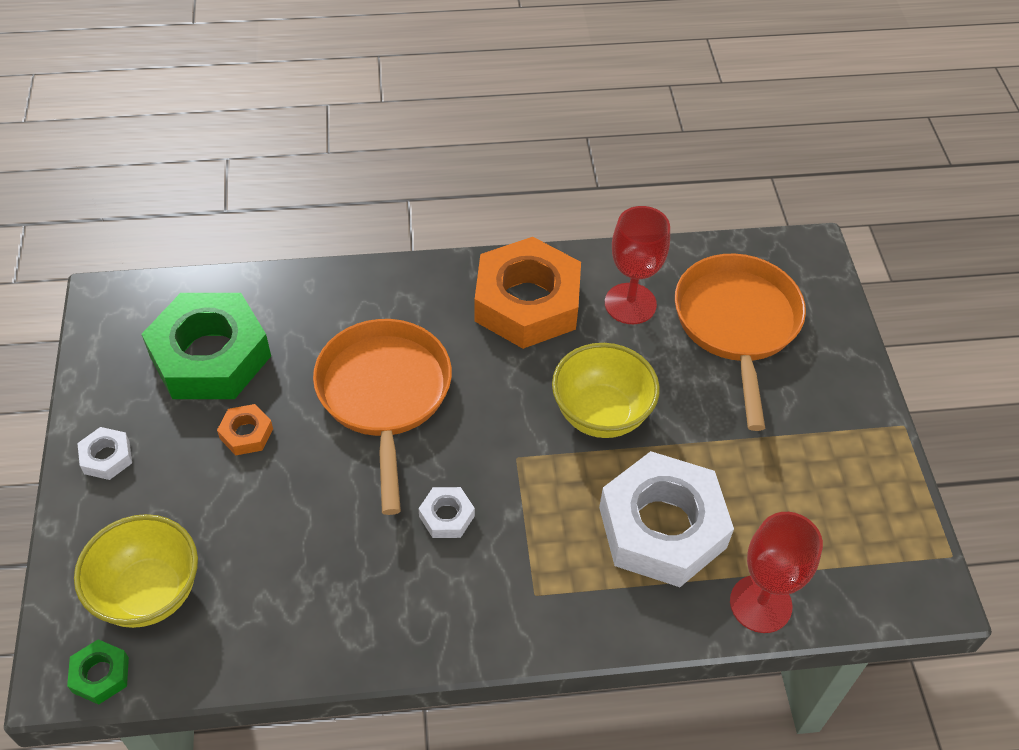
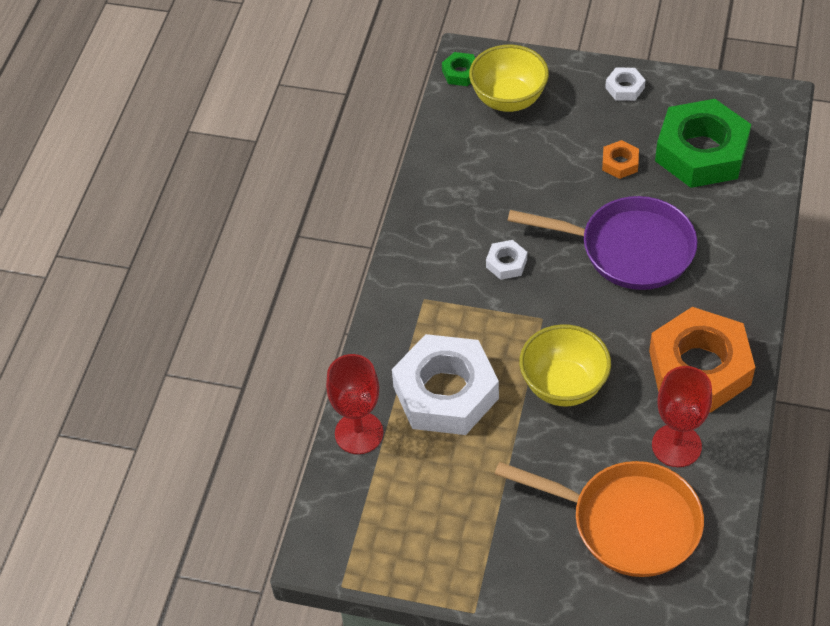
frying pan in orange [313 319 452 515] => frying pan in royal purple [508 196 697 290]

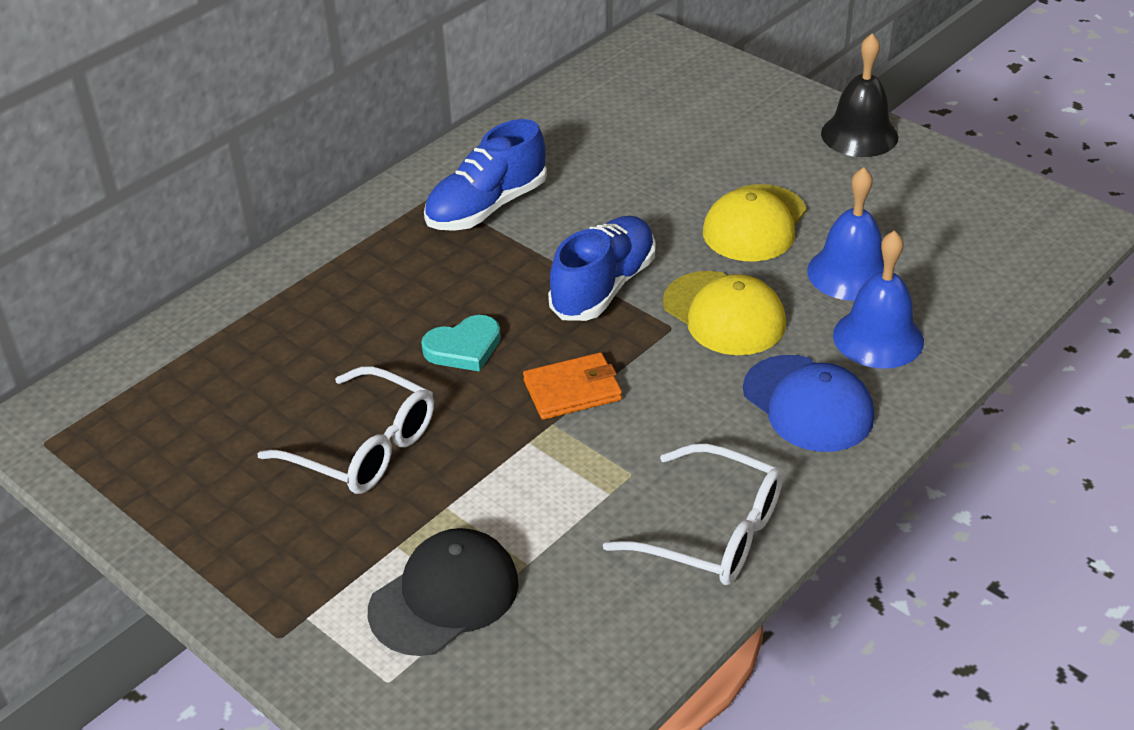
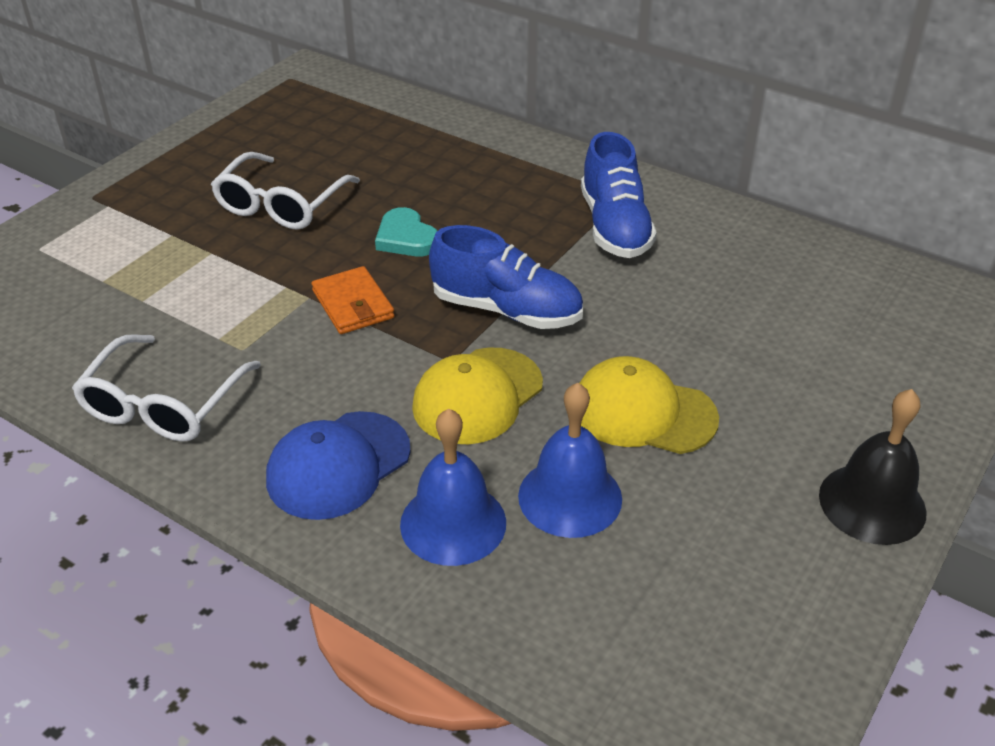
lace-up shoe in cobalt [424 119 547 231] => lace-up shoe in cobalt [581 132 657 258], 135 degrees counterclockwise
cap in jet-black [368 528 519 656] => nothing

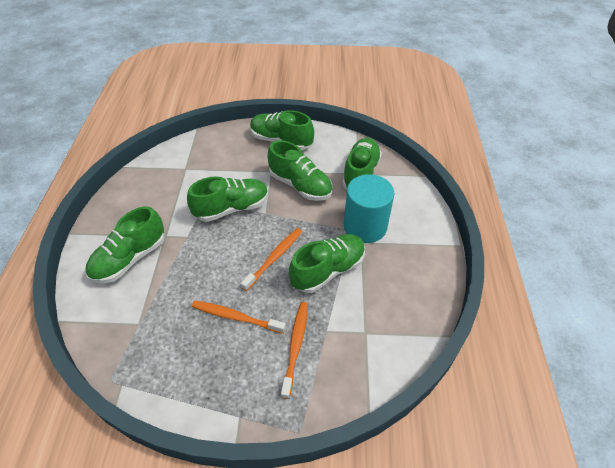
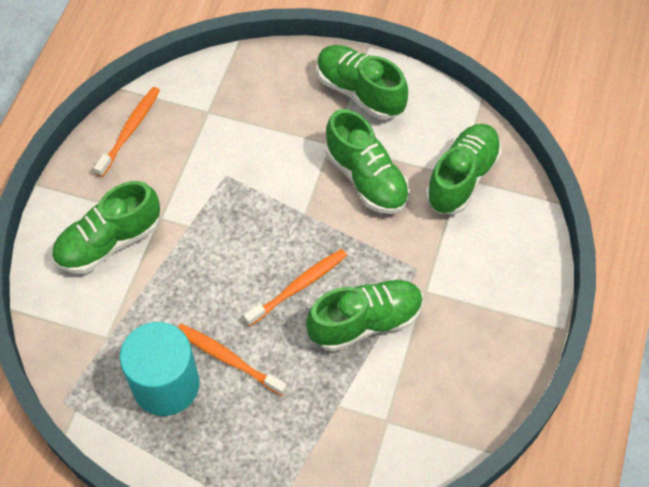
cylinder in turquoise [344 174 394 243] => cylinder in turquoise [120 322 199 416], shifted
lace-up shoe in emerald [187 176 268 222] => nothing
toothbrush in orange [281 302 308 399] => toothbrush in orange [94 87 160 177], shifted

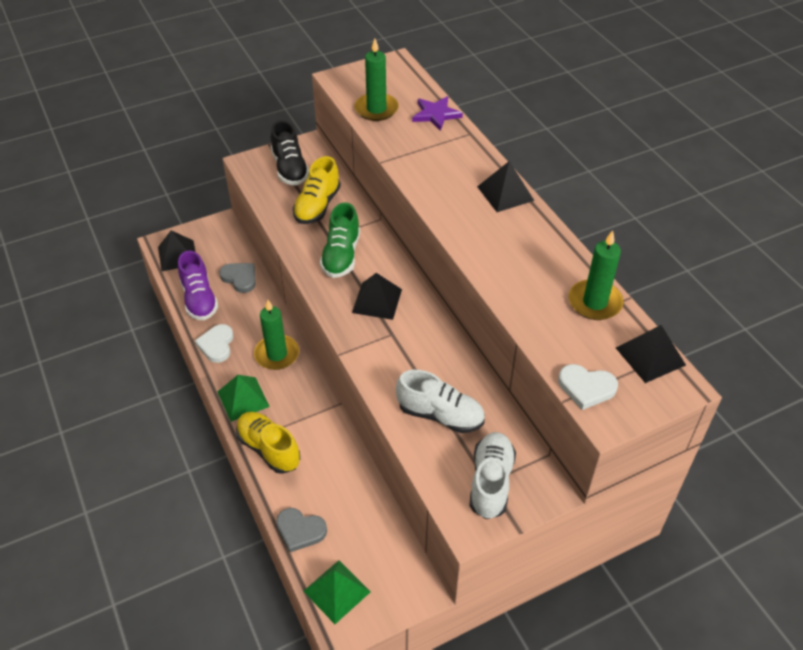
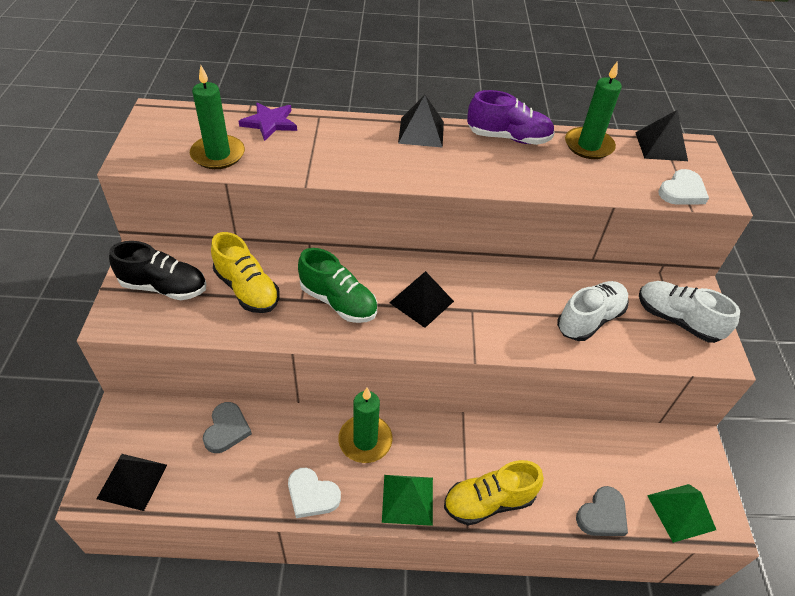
lace-up shoe in royal purple [178 251 219 320] => lace-up shoe in royal purple [467 90 555 145], shifted
heart in gray [219 263 256 293] => heart in gray [203 402 252 453], 120 degrees clockwise

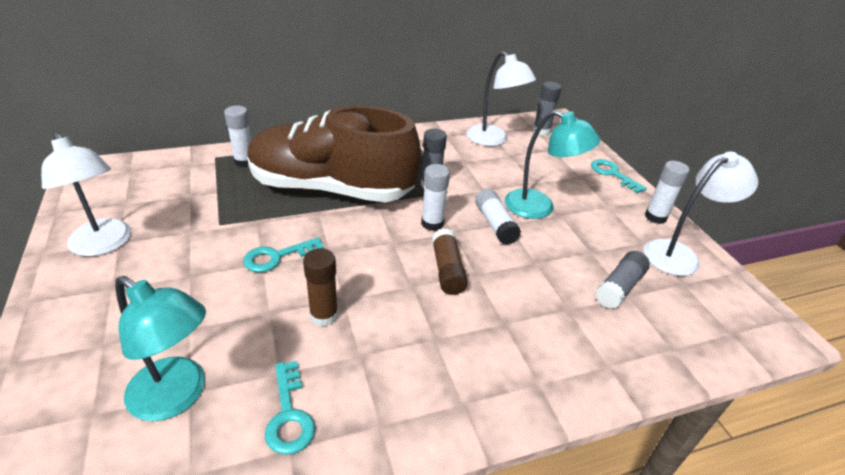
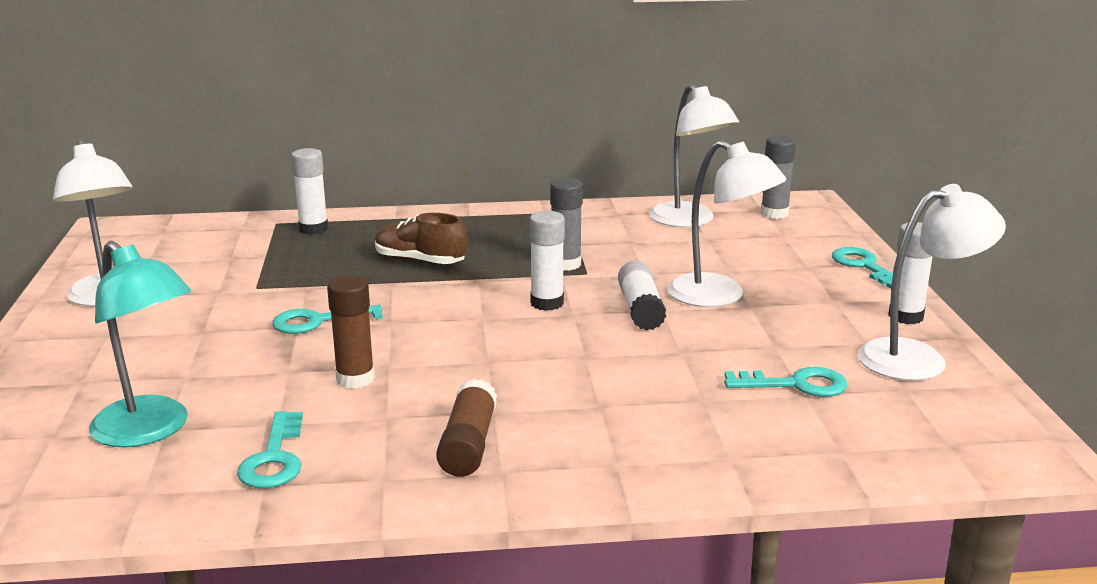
lace-up shoe in russet [247 106 421 202] => lace-up shoe in russet [375 213 467 264], x0.41
desk lamp in turquoise [505 110 600 219] => desk lamp in white [668 140 787 307]
glue stick in russet [432 229 468 295] => glue stick in russet [436 379 497 477], shifted
glue stick in gray [595 251 650 309] => key in turquoise [724 367 847 397]

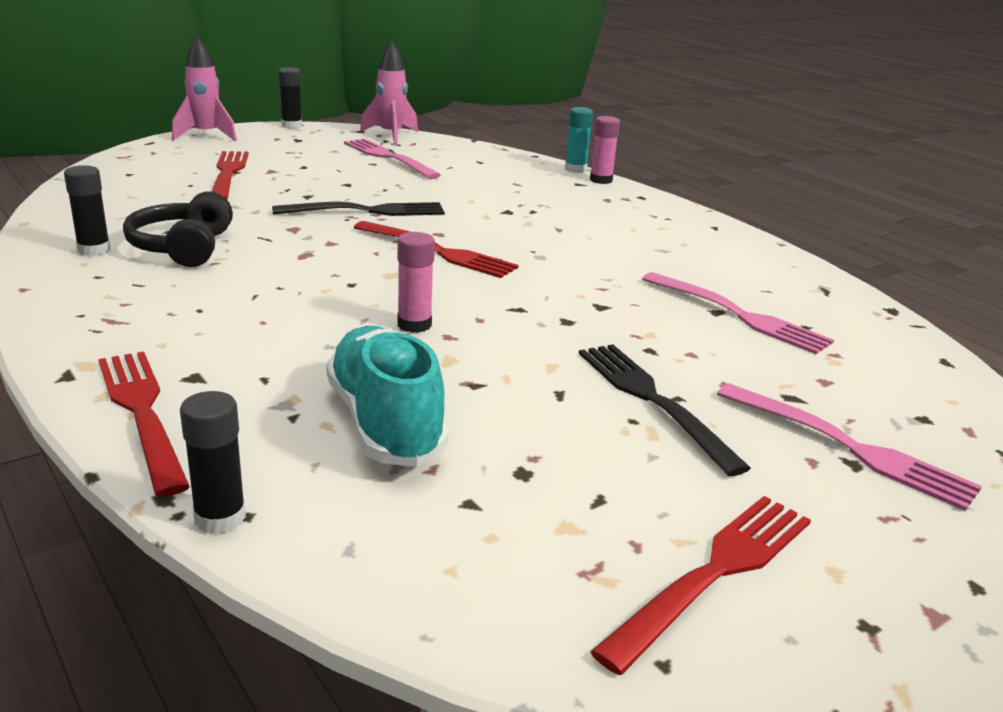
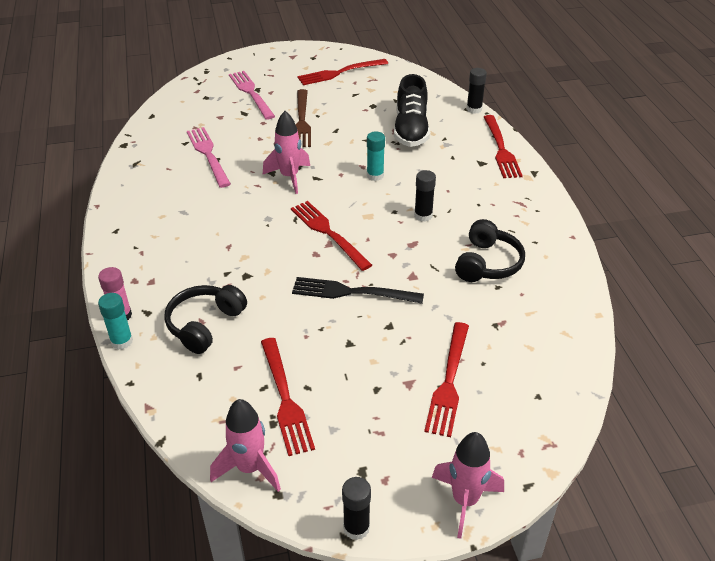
fork in rosy [344 139 441 179] => fork in crimson [261 338 315 456]
glue stick in jet-black [64 165 110 256] => glue stick in jet-black [414 170 436 222], shifted
glue stick in rosy [397 232 435 333] => glue stick in turquoise [367 131 385 181]
lace-up shoe in turquoise [326 326 449 467] => lace-up shoe in jet-black [394 74 430 147]
fork in jet-black [579 344 751 476] => fork in russet [295 89 311 147]
nothing => toy rocket in rosy [263 111 310 194]
nothing => headset in jet-black [164 285 247 354]

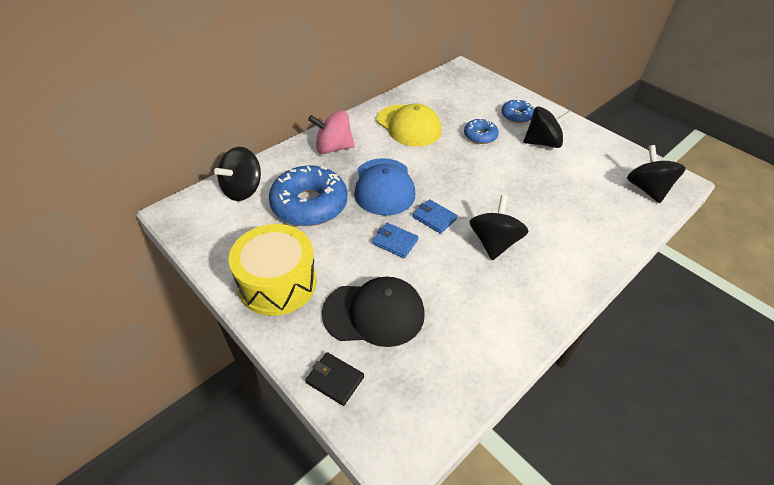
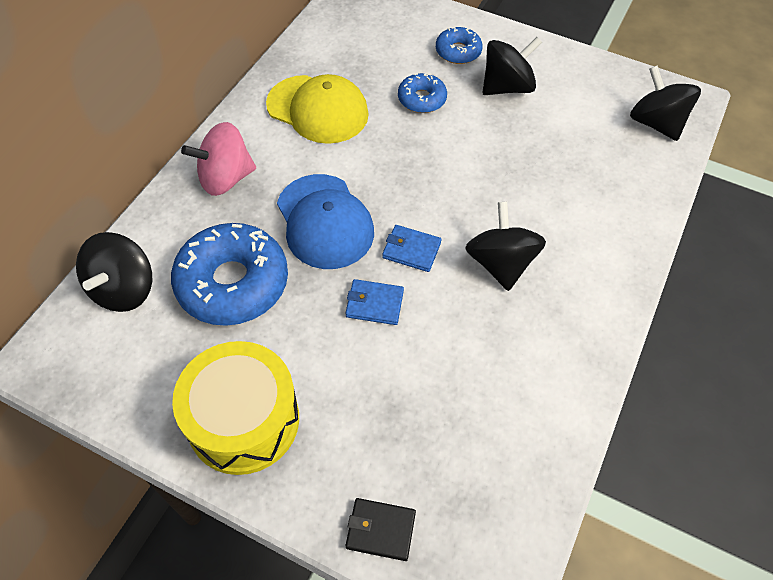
cap in jet-black [322 276 425 347] => nothing

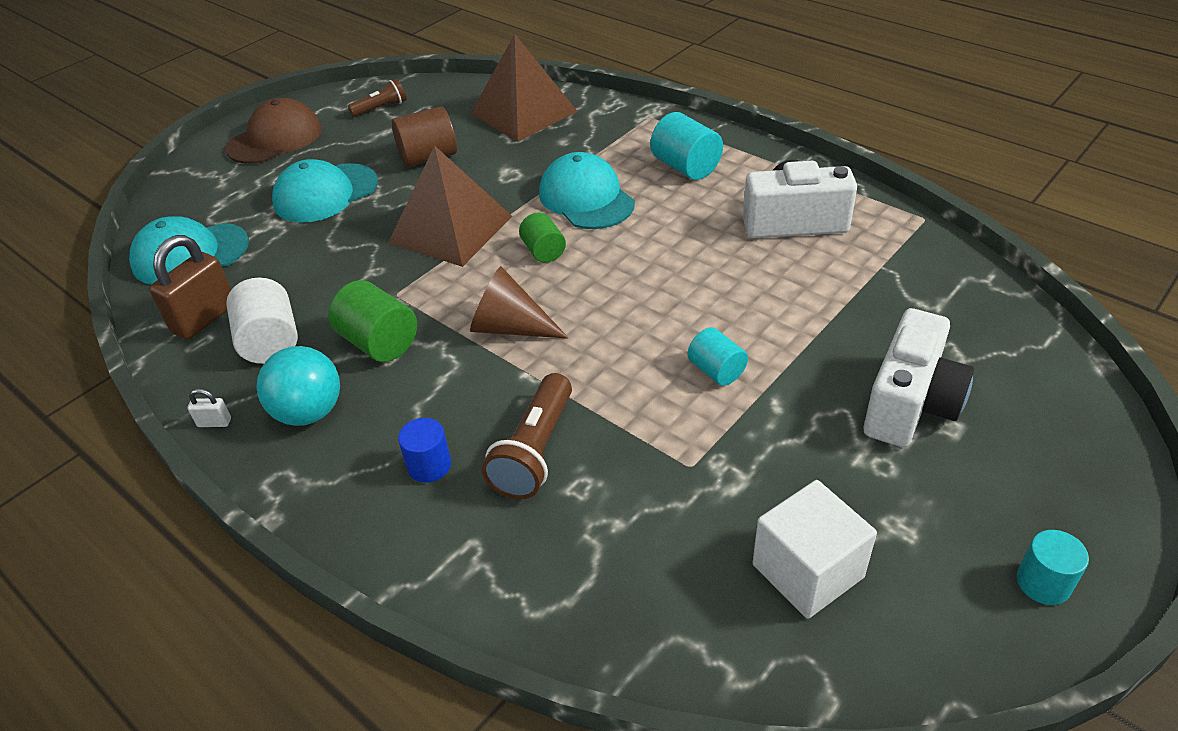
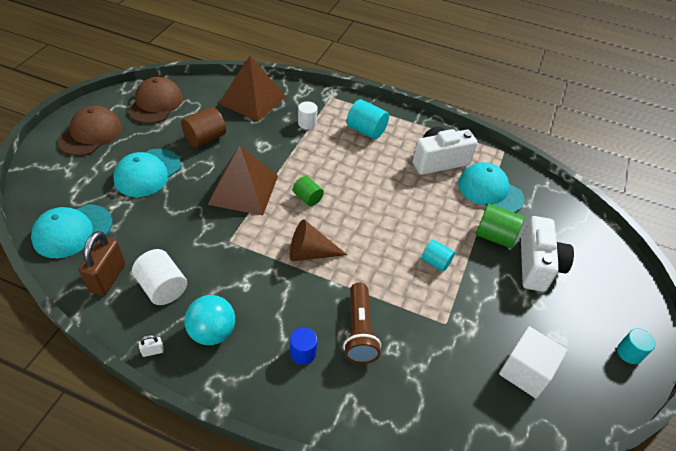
pocket torch in russet [348 79 406 117] => cap in russet [128 77 183 124]
cap in turquoise [539 152 635 229] => cap in turquoise [458 162 525 213], shifted
cylinder in emerald [328 280 417 362] => cylinder in emerald [476 203 524 248], shifted
nothing => cylinder in white [298 101 318 129]

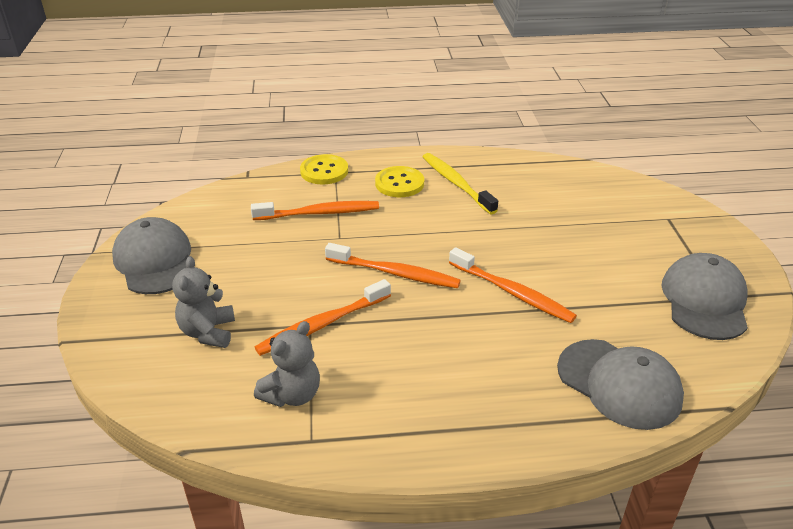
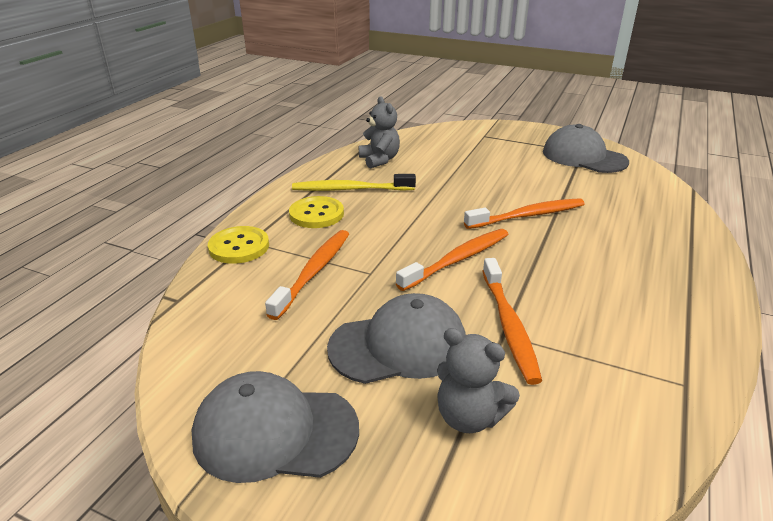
stuffed bear in gray [254 321 320 407] => stuffed bear in gray [359 96 400 168], shifted
cap in gray [557 339 684 430] => cap in gray [327 293 466 384], shifted

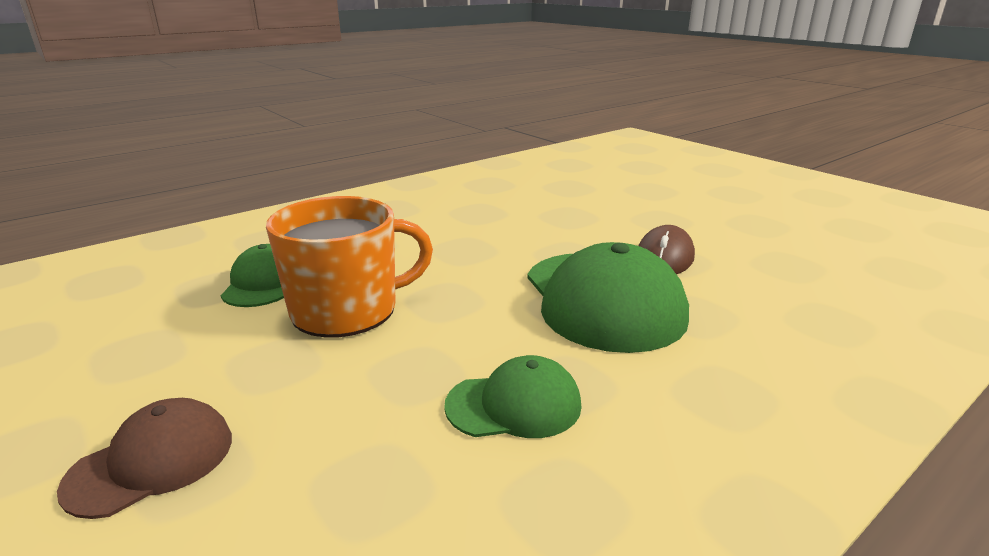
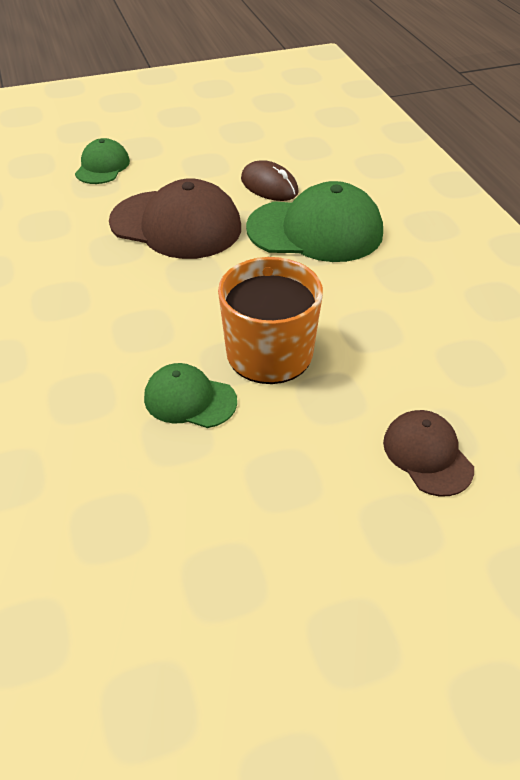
cap in emerald [444 355 582 438] => cap in emerald [75 138 130 184], shifted
nothing => cap in russet [109 178 241 259]

